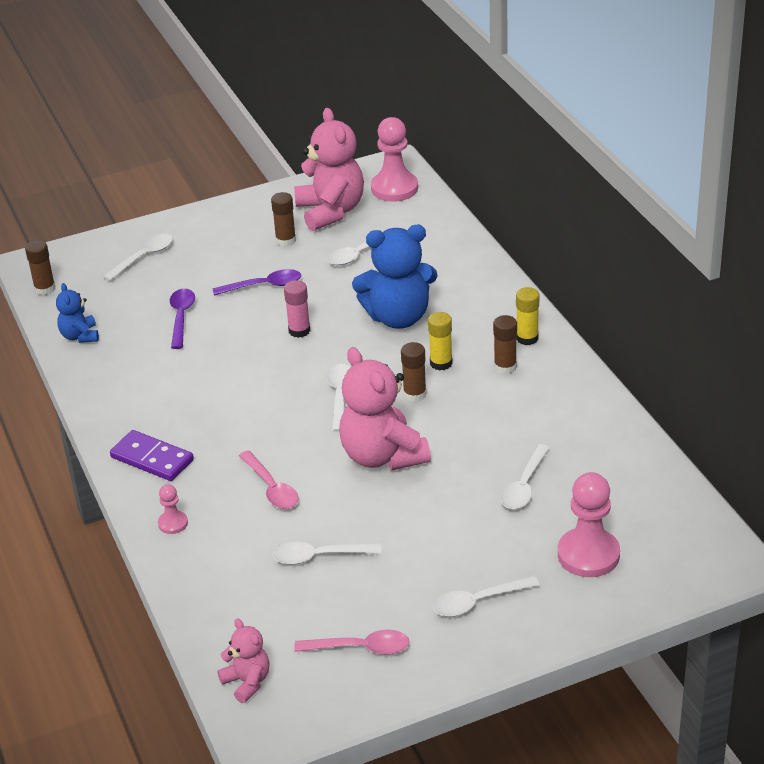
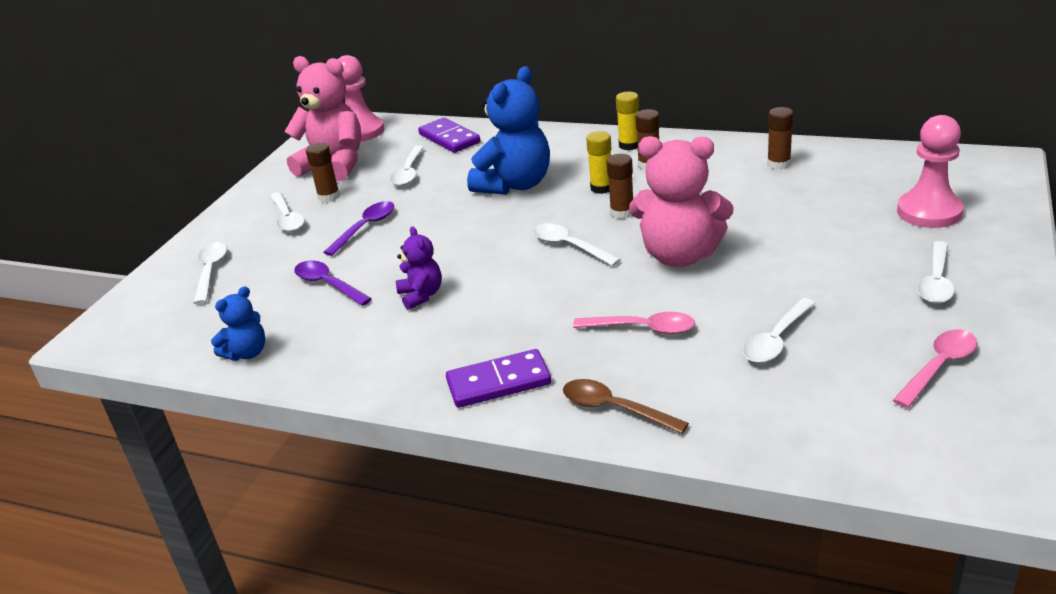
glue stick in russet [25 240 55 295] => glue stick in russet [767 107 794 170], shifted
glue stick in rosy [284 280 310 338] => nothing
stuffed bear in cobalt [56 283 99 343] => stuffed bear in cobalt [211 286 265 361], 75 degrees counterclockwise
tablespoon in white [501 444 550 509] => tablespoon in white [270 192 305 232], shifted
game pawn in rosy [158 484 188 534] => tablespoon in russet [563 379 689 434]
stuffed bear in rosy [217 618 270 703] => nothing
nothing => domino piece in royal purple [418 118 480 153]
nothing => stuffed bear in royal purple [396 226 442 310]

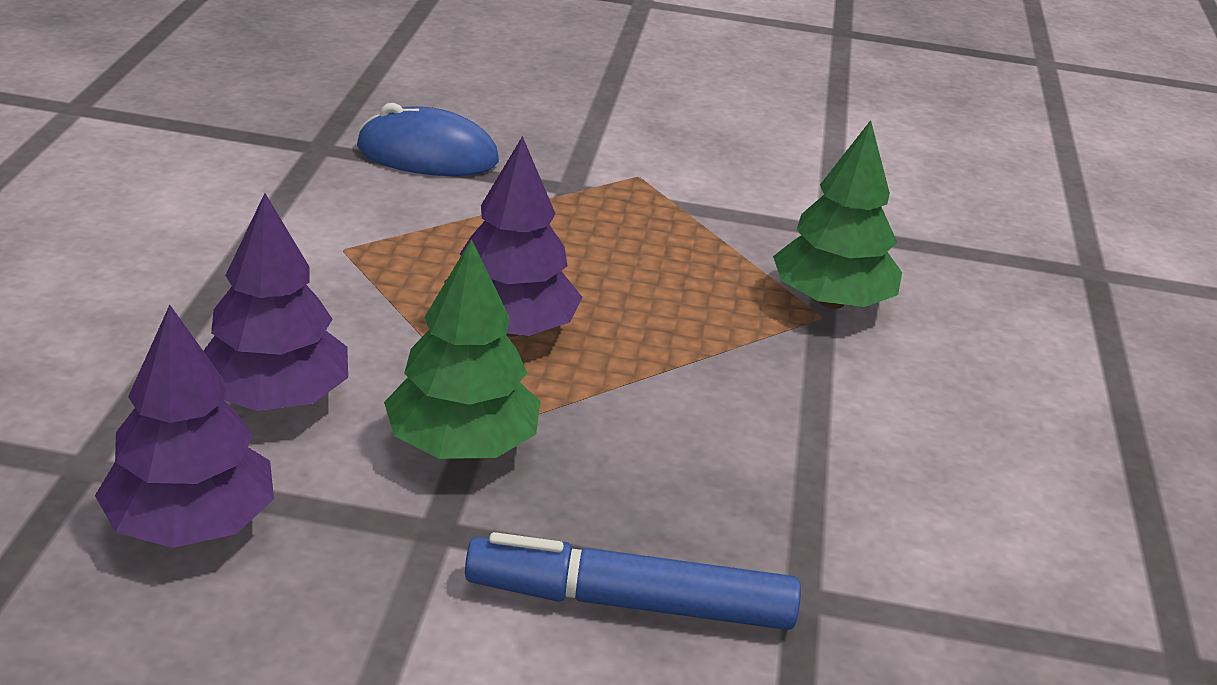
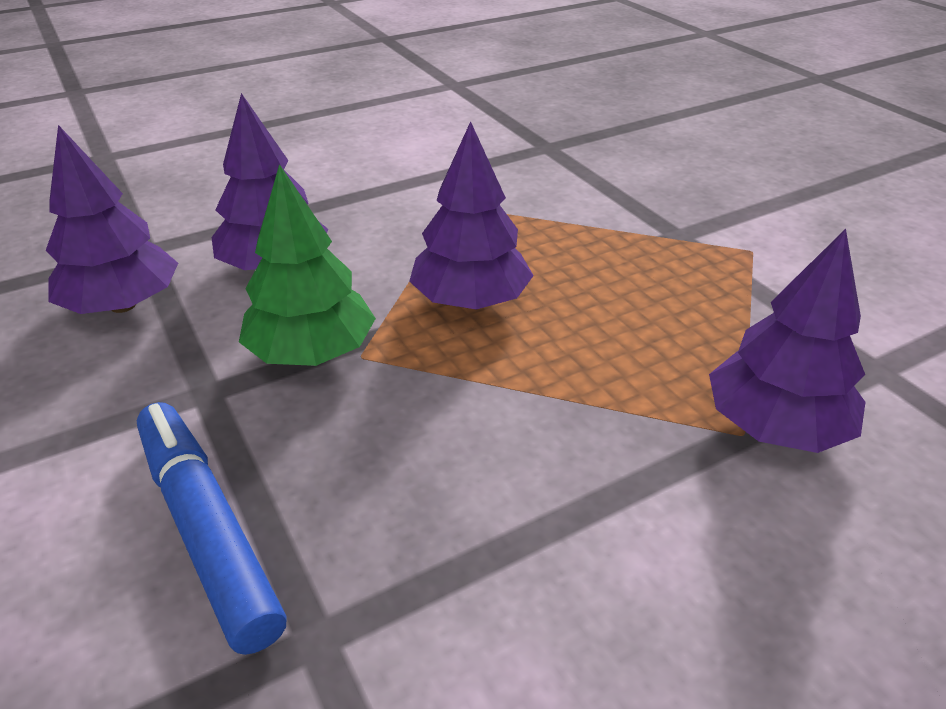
PC mouse in cobalt [357 103 499 176] => nothing
toy tree in emerald [773 120 902 309] => toy tree in royal purple [709 229 866 453]

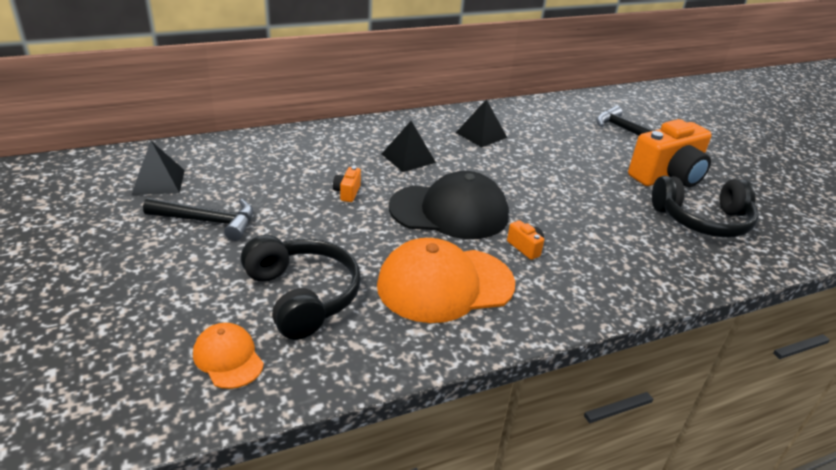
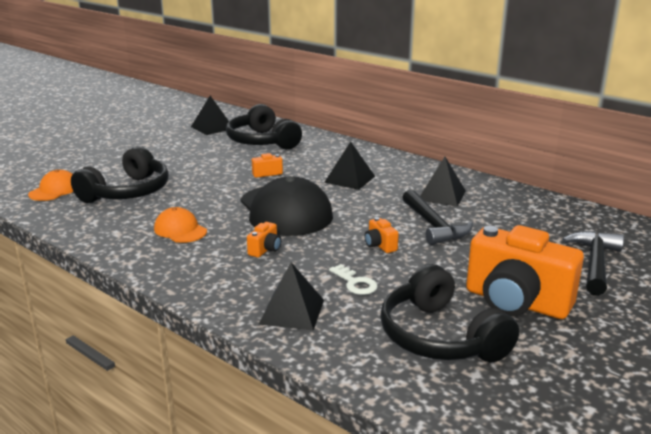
carpenter's hammer in jet-black [143 198 253 241] => carpenter's hammer in jet-black [402 190 473 245], shifted
cap in orange [377 238 515 323] => cap in orange [154 207 207 243], x0.50
nothing => headset in jet-black [226 104 302 149]
nothing => photo camera in orange [364 217 399 253]
nothing => pyramid in jet-black [259 262 324 330]
nothing => key in white [329 264 378 295]

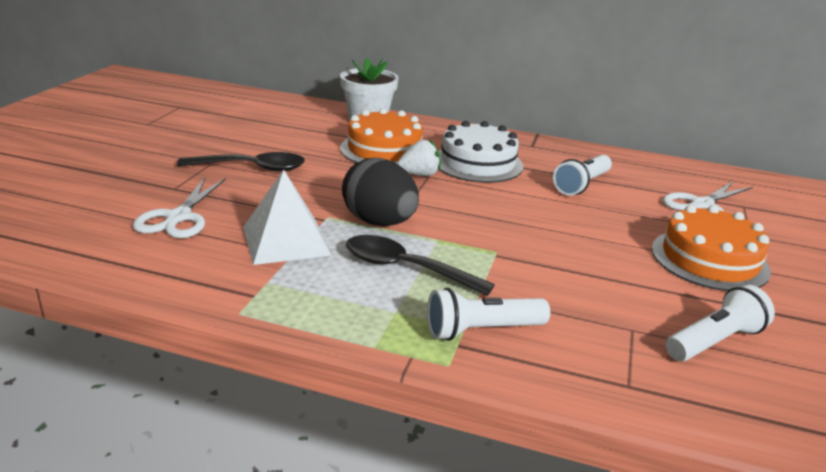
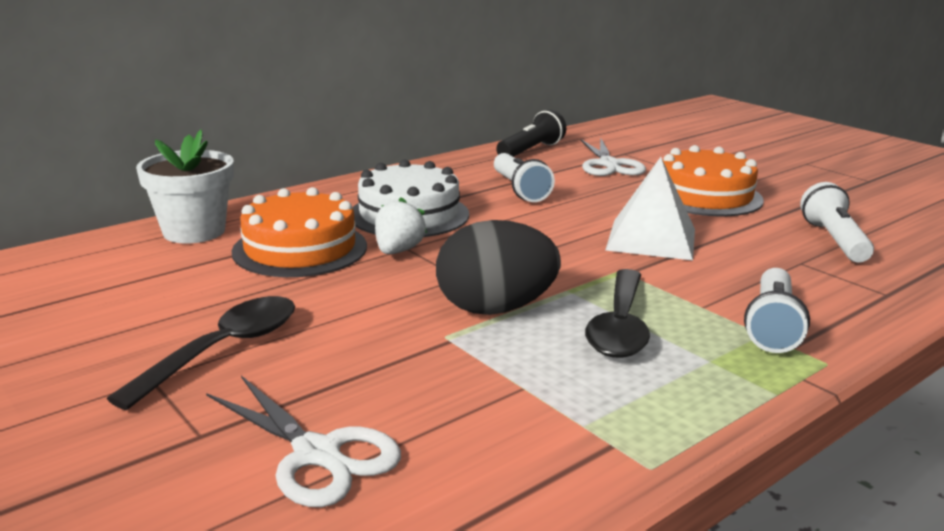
pyramid in white [243 170 332 265] => pyramid in white [605 157 695 260], shifted
tablespoon in jet-black [346 235 495 296] => tablespoon in jet-black [585 269 650 358], 45 degrees counterclockwise
nothing => pocket torch in jet-black [496 110 566 157]

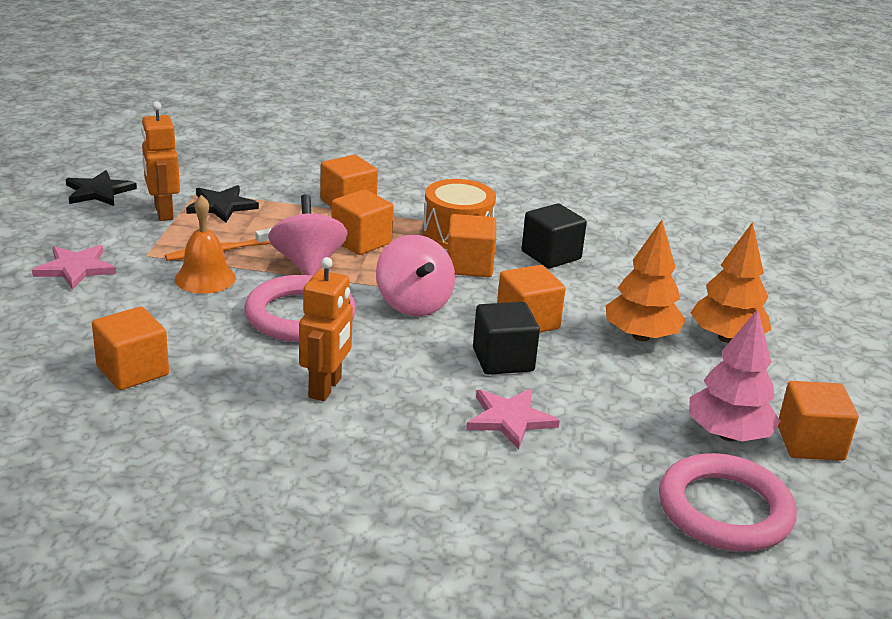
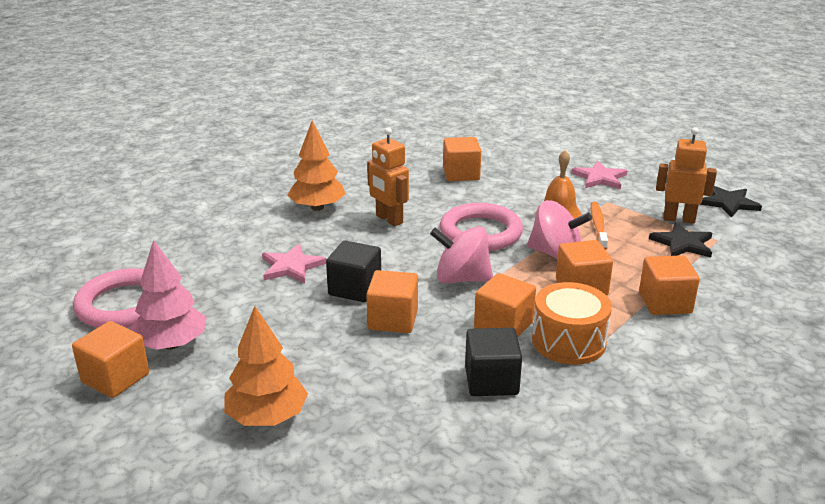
toy tree in orange [606 220 686 341] => toy tree in orange [287 121 345 211], shifted

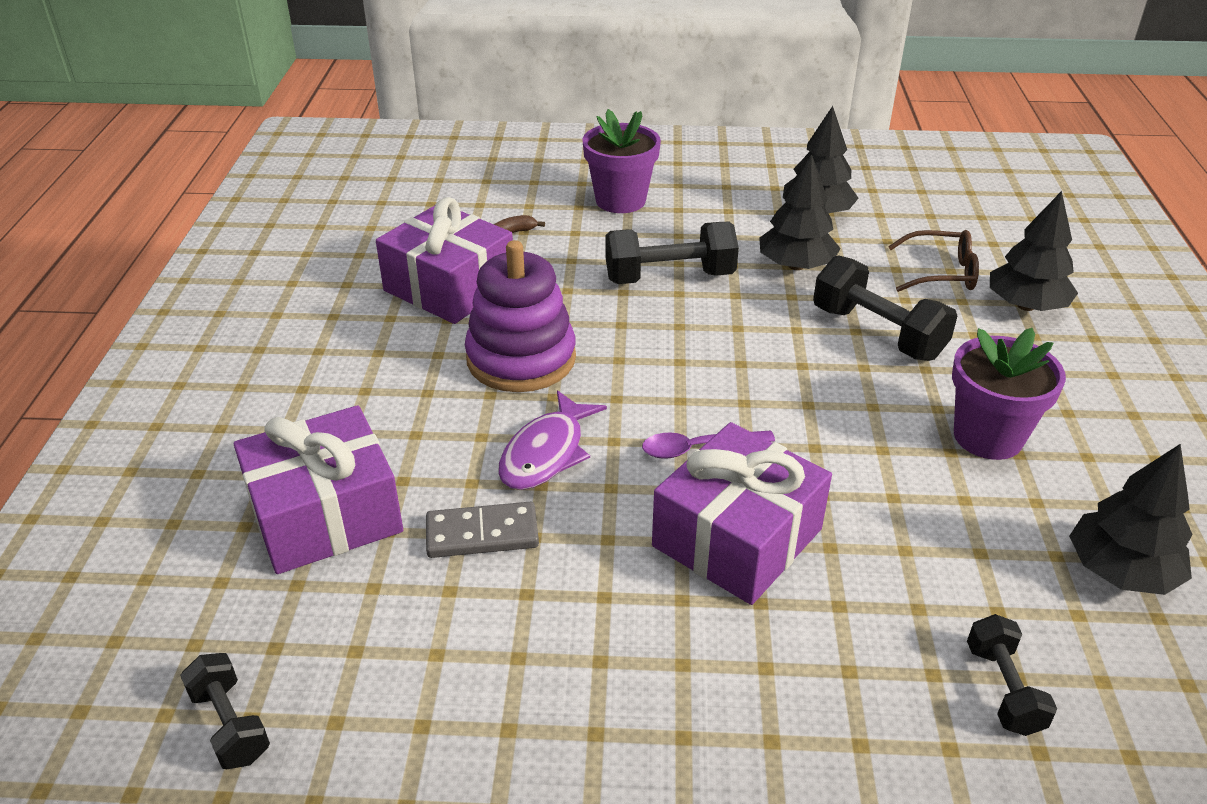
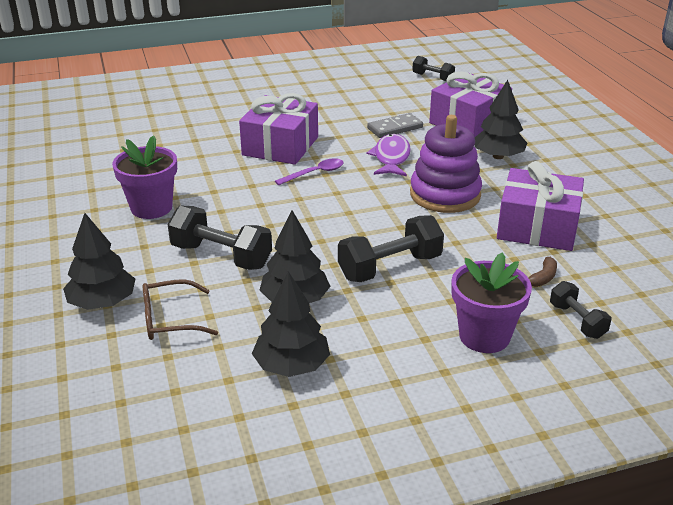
toy tree in jet-black [1069 444 1193 595] => toy tree in jet-black [475 80 527 159], shifted
dumbbell in jet-black [967 614 1057 736] => dumbbell in jet-black [550 281 611 339], shifted

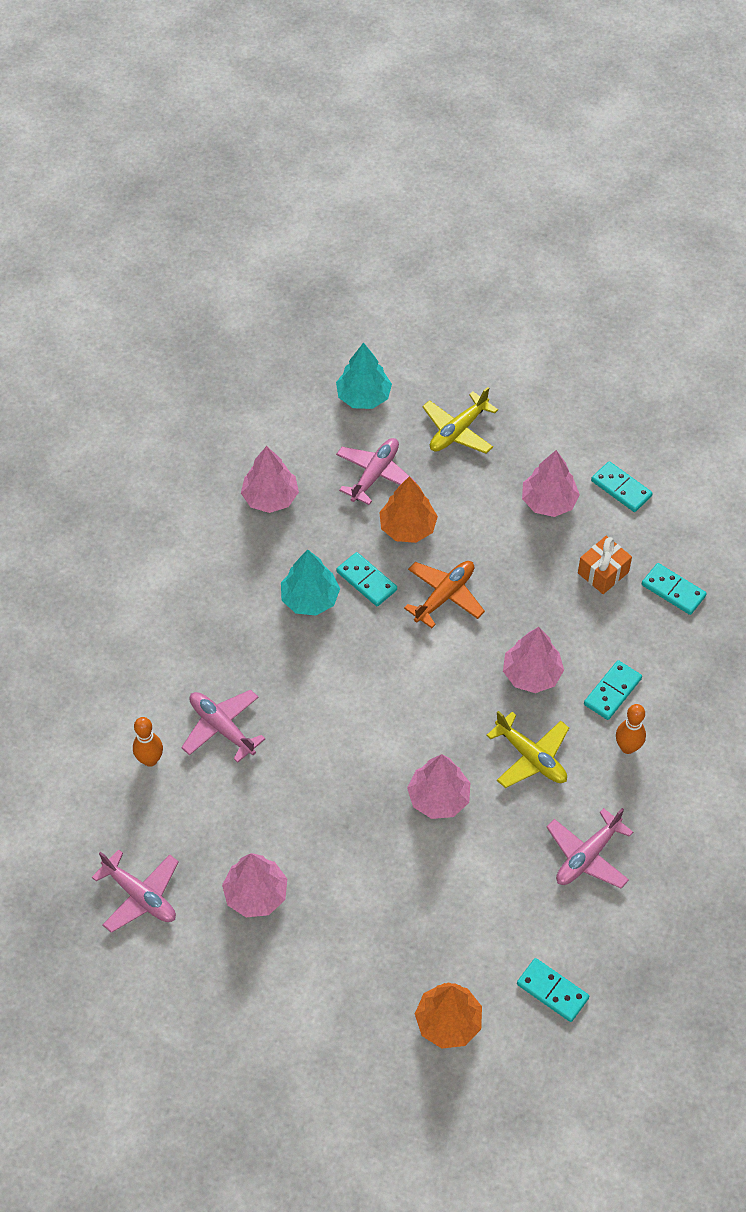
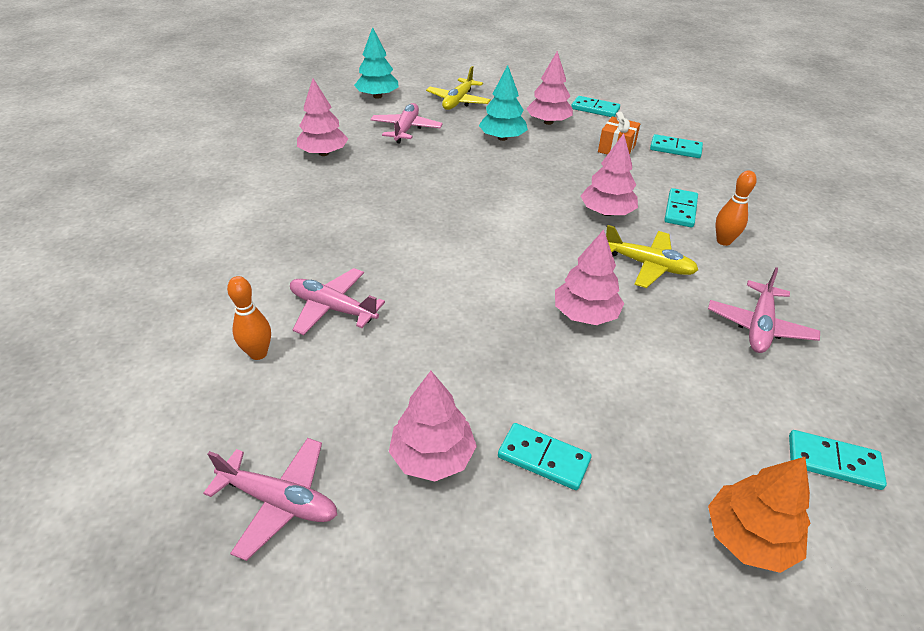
toy tree in orange [379 476 438 543] => nothing
toy tree in turquoise [281 549 340 616] => toy tree in turquoise [479 65 528 141], shifted
domino piece in turquoise [336 552 397 606] => domino piece in turquoise [498 423 592 490], shifted
plane in orange [404 561 485 628] => nothing

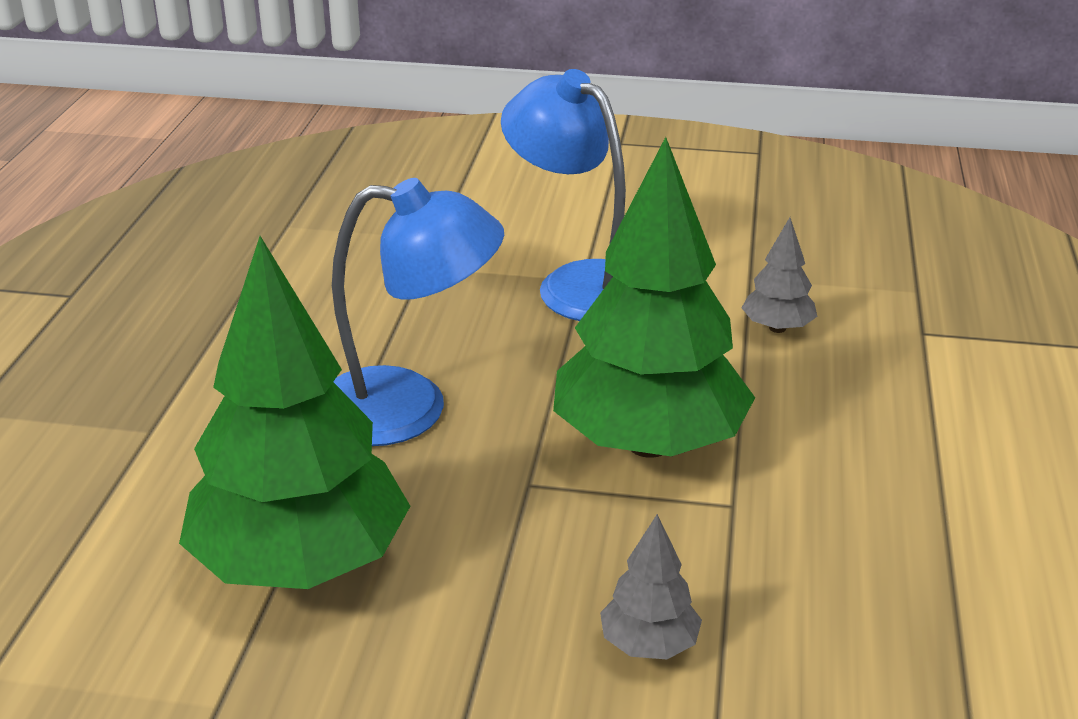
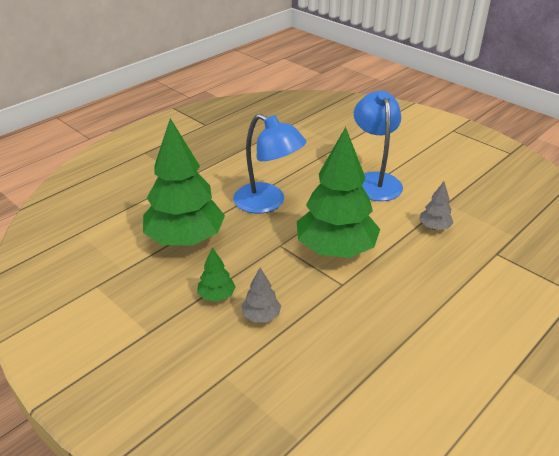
nothing => toy tree in emerald [197 247 236 302]

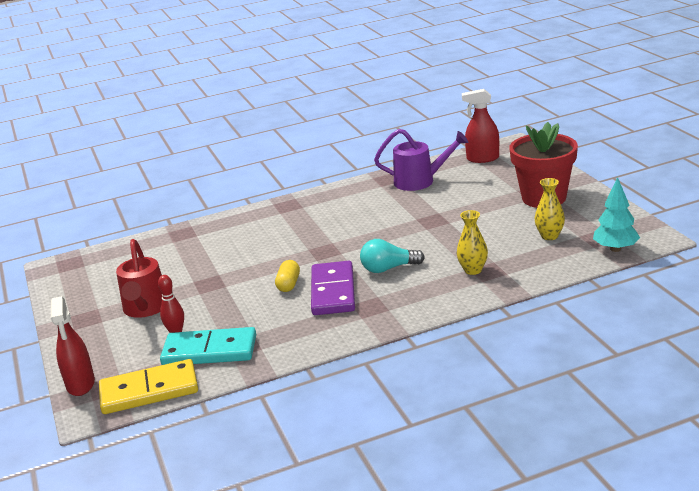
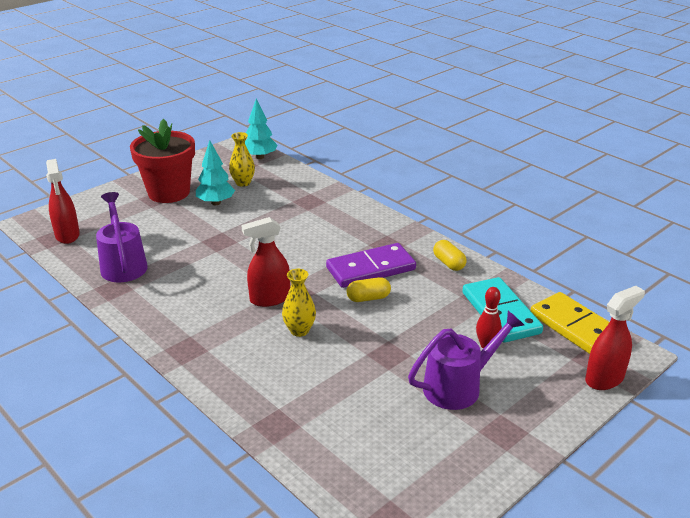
flower vase in yellow [457 210 488 275] => flower vase in yellow [282 269 316 337], shifted
watering pot in crimson [116 239 162 318] => watering pot in royal purple [408 311 524 410]
lightbulb in turquoise [360 239 425 273] => nothing
nothing => toy tree in turquoise [196 140 235 205]
nothing => spray bottle in crimson [241 217 290 307]
nothing => pill shape in yellow [433 240 467 271]

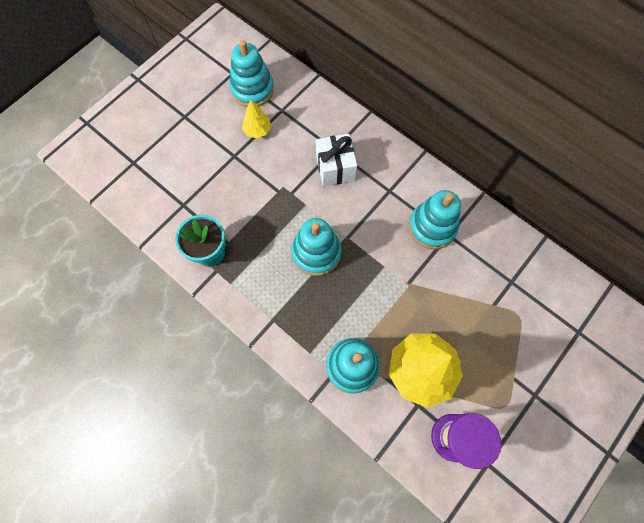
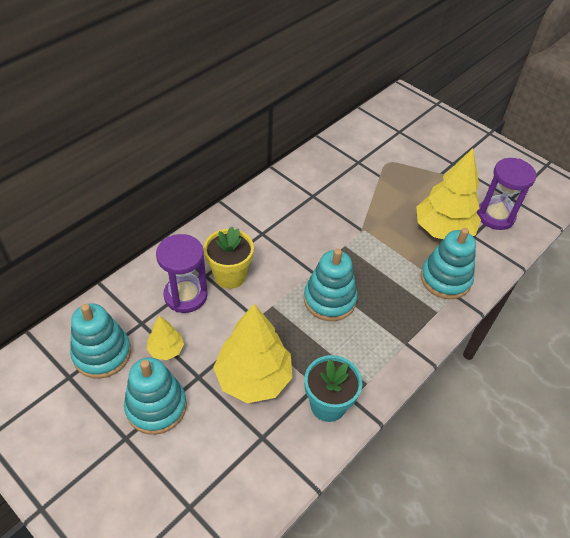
present in white [316 134 357 187] => plant pot in yellow [204 226 254 289]
stacking rings in turquoise [409 190 461 249] => stacking rings in turquoise [124 357 187 435], shifted
nothing => hourglass in royal purple [156 234 208 313]
nothing => toy tree in yellow [213 304 292 403]

